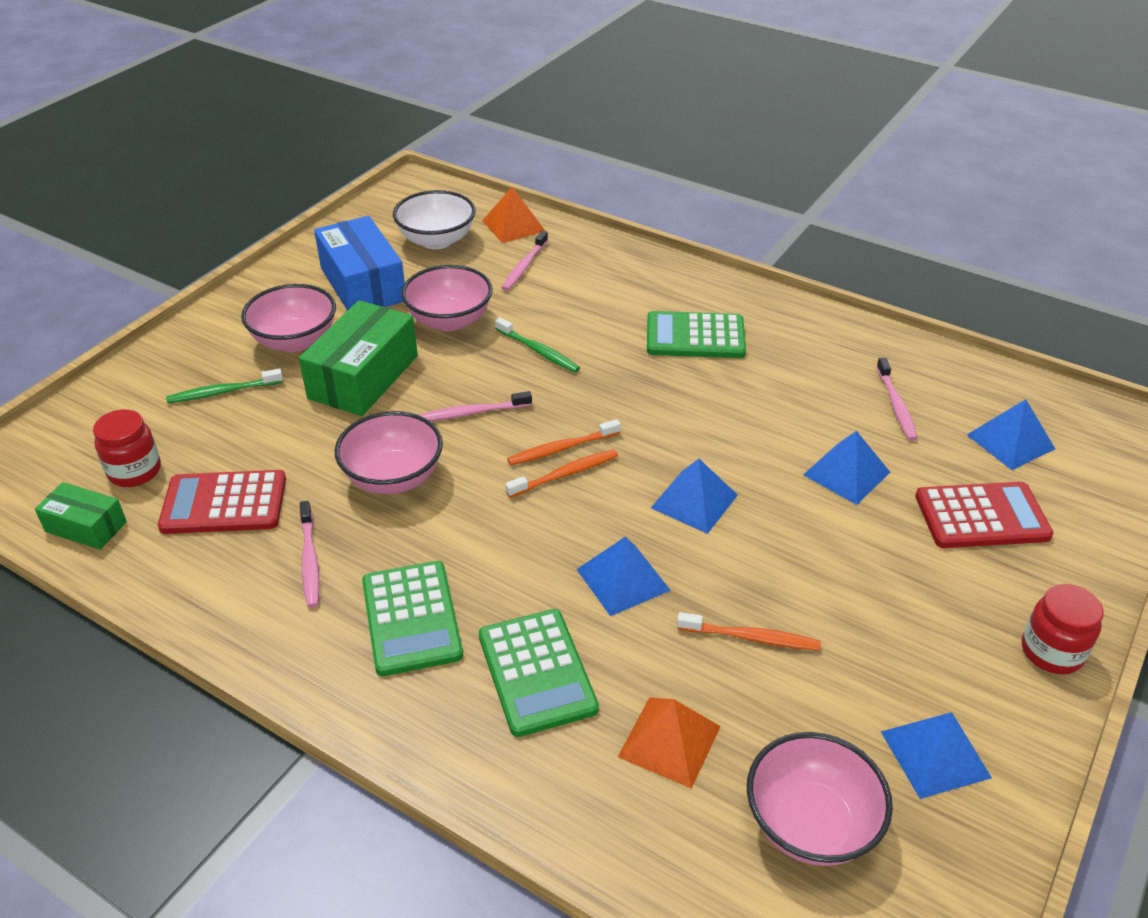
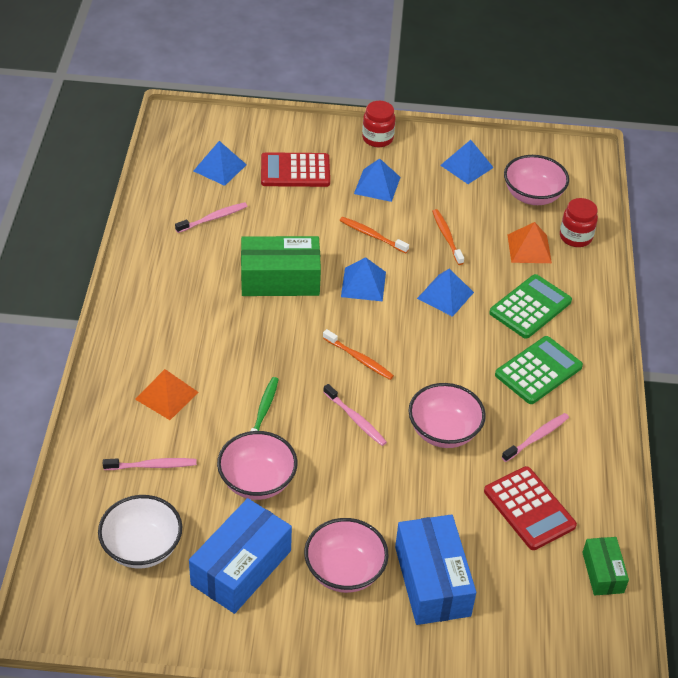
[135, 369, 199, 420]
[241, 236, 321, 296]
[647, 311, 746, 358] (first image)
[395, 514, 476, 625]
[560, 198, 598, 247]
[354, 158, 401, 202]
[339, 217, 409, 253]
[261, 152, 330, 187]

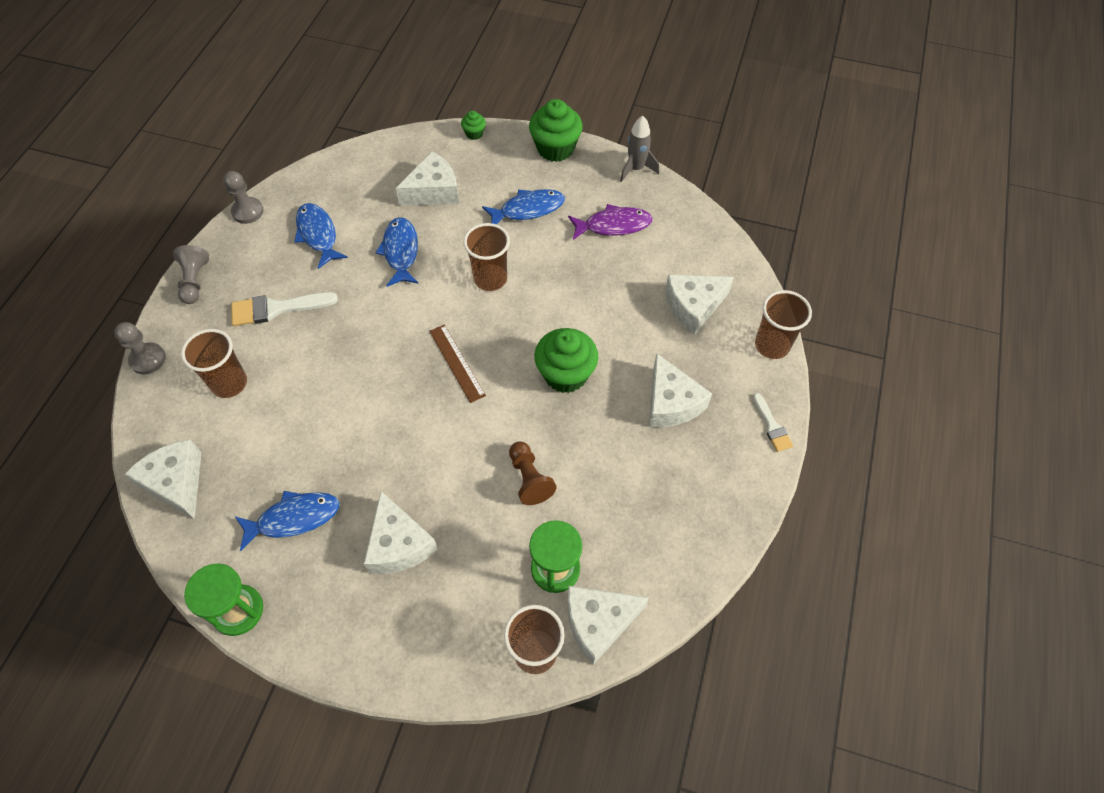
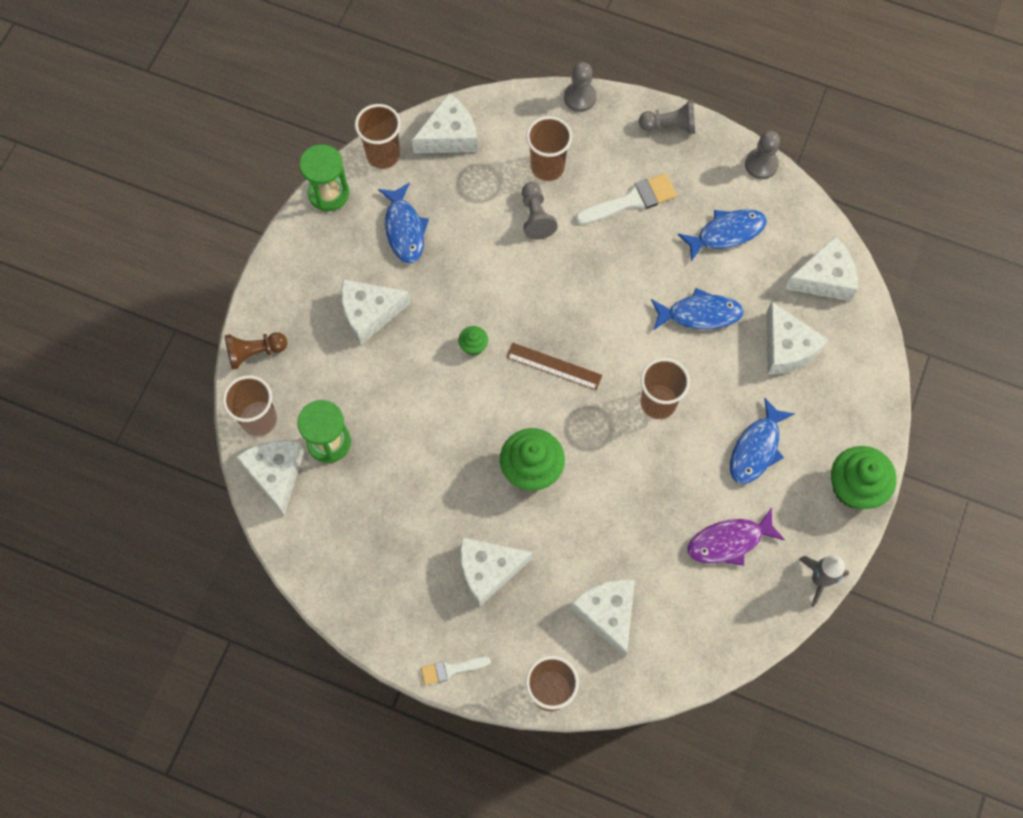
[458, 326, 488, 355]
[730, 397, 795, 484]
[687, 507, 785, 566]
[575, 173, 677, 225]
[506, 343, 602, 390]
[225, 332, 287, 370]
[355, 104, 401, 169]
[522, 182, 558, 240]
[785, 236, 858, 301]

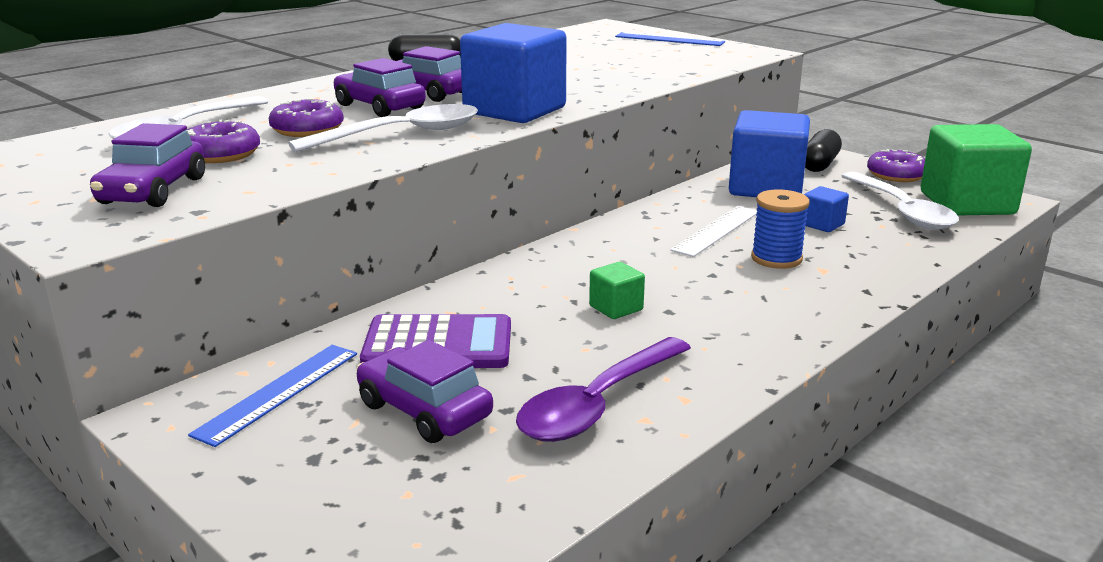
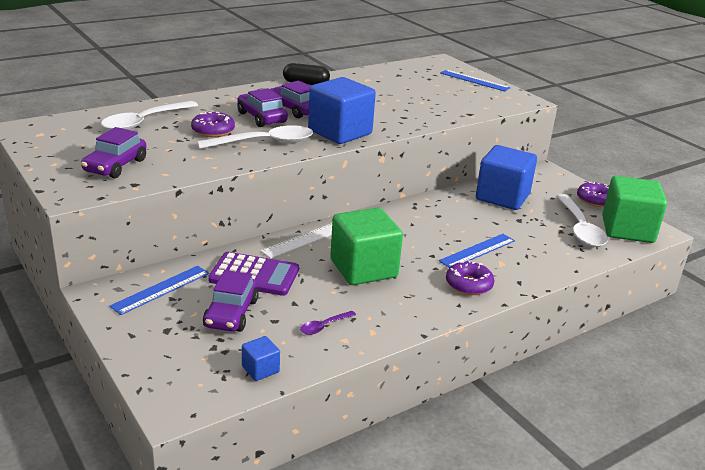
[446, 260, 494, 295]
[805, 129, 842, 172] (first image)
[242, 336, 280, 381]
[439, 234, 515, 268]
[260, 223, 332, 259]
[330, 208, 403, 285]
[300, 311, 356, 335]
[203, 270, 259, 332]

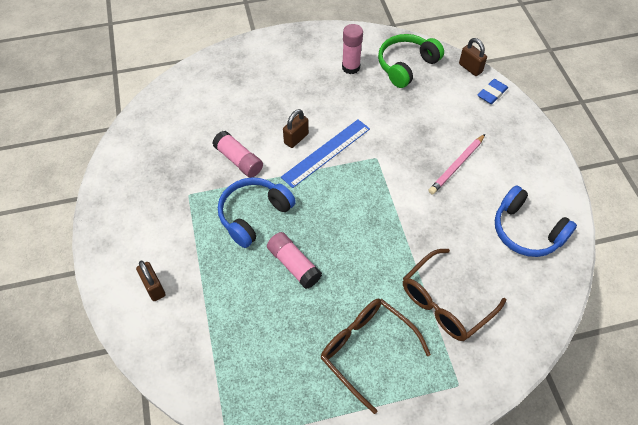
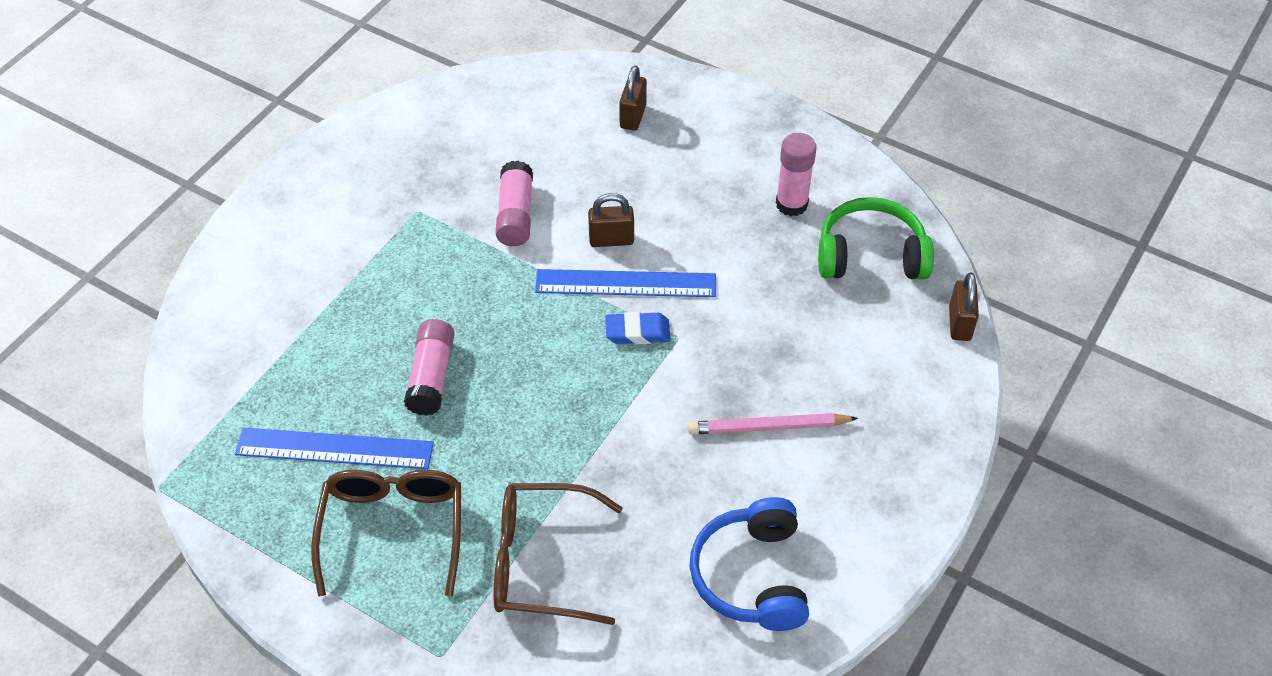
[605, 312, 671, 344]
[218, 178, 296, 248] (first image)
[619, 66, 647, 131]
[235, 428, 434, 469]

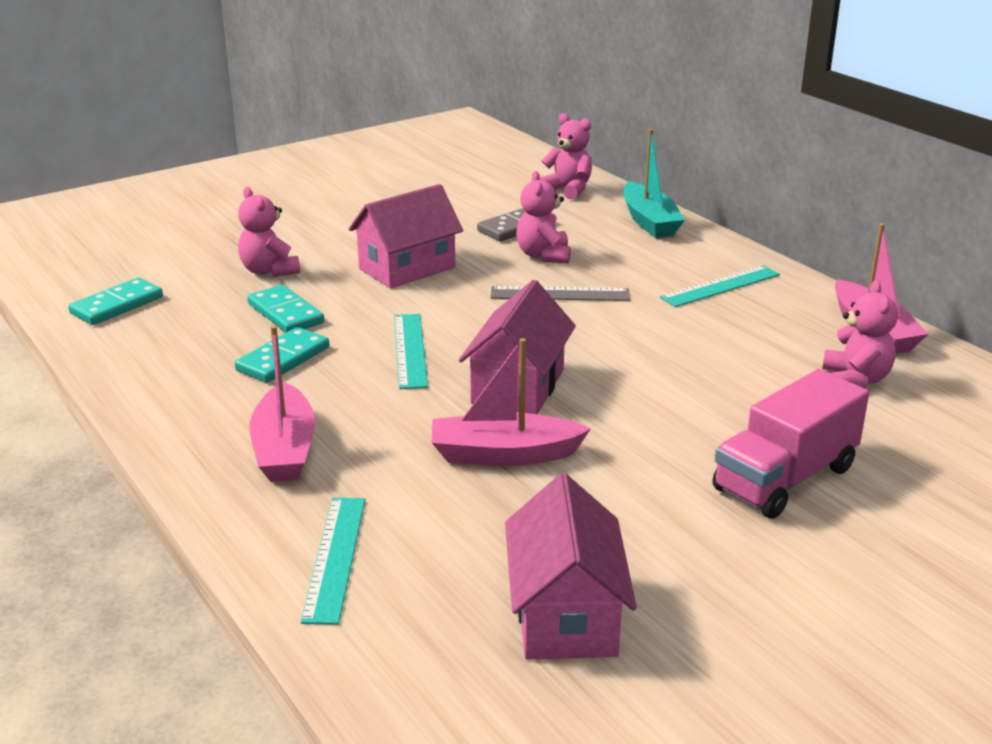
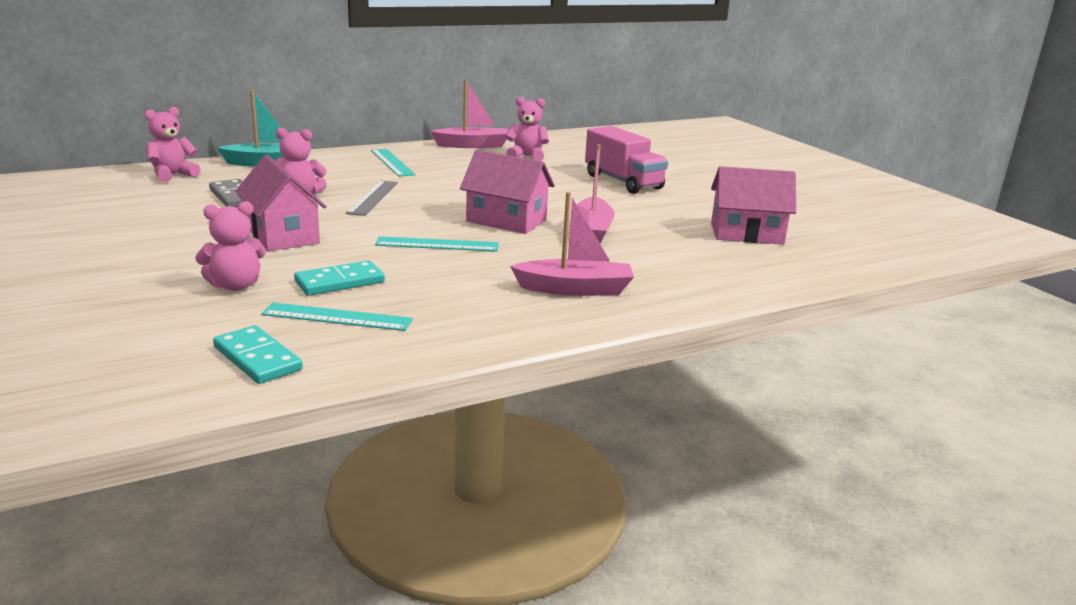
[235, 327, 329, 383] (first image)
[261, 302, 413, 331]

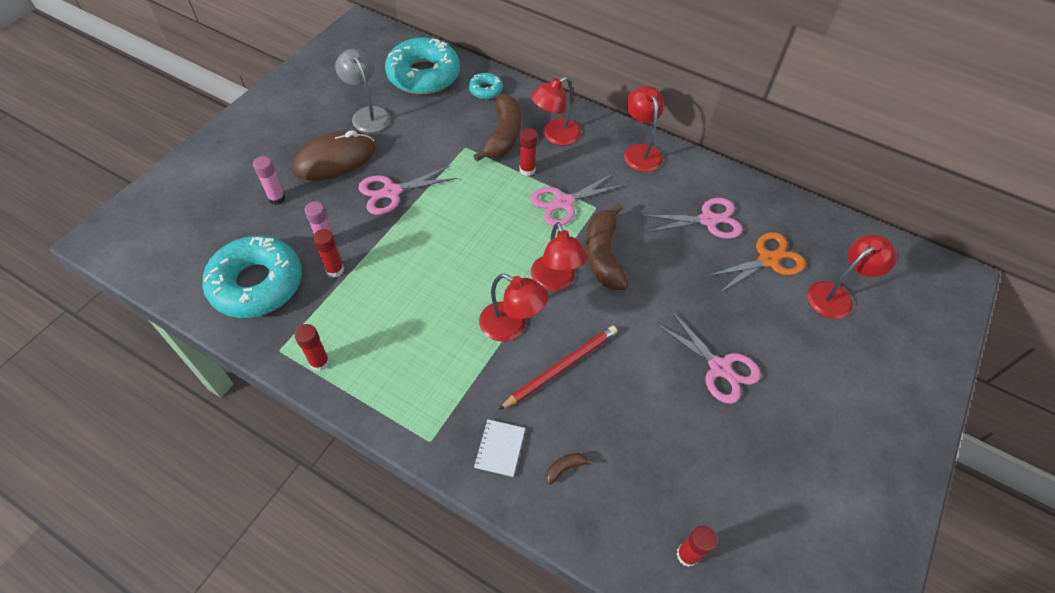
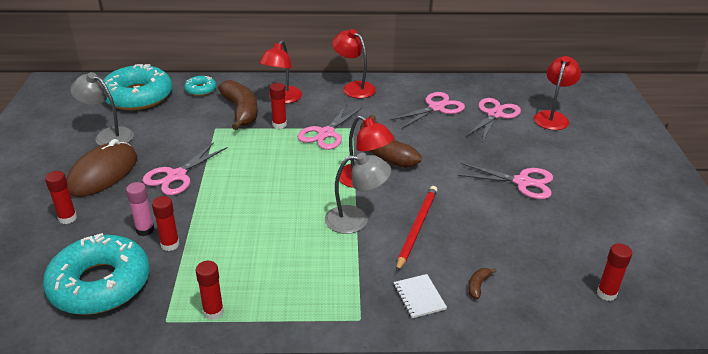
[45, 171, 77, 224]
[466, 98, 521, 143]
[325, 153, 391, 234]

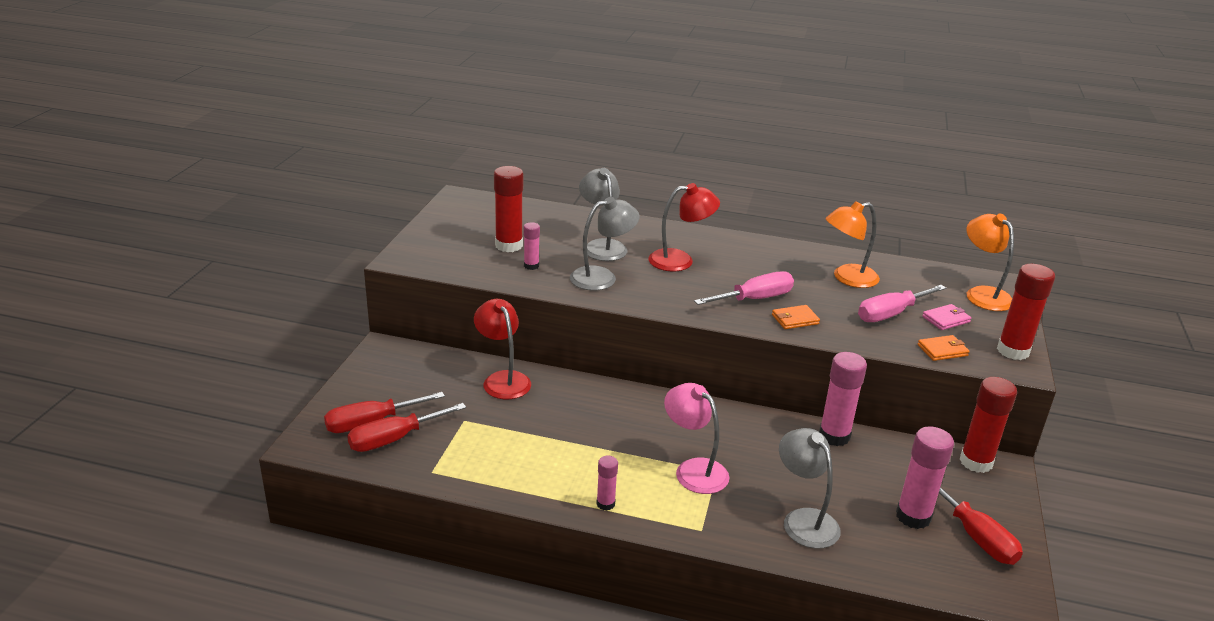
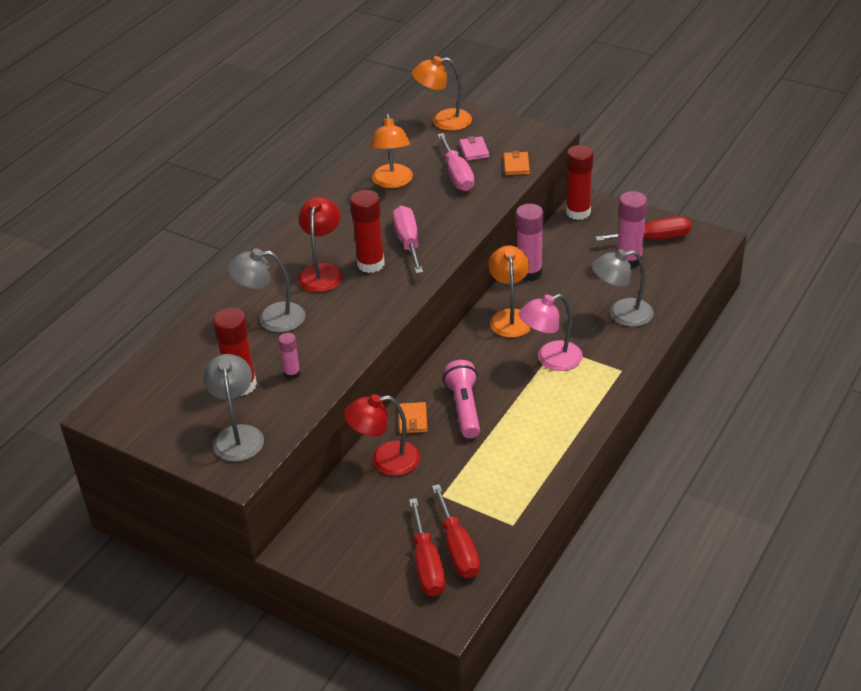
[203, 354, 264, 462]
[350, 190, 385, 273]
[399, 402, 428, 434]
[596, 456, 618, 511] (first image)
[488, 246, 532, 338]
[443, 360, 480, 438]

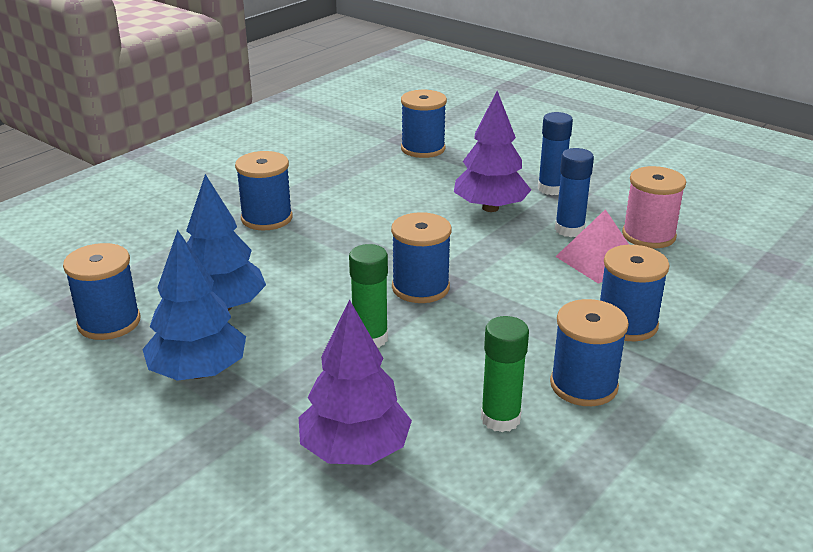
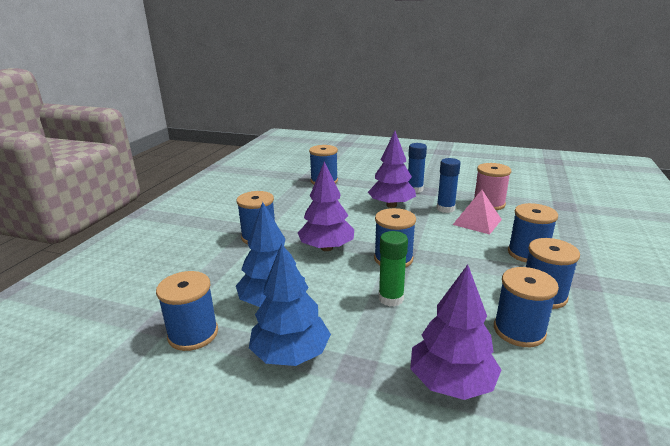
[494, 267, 559, 347]
[298, 161, 354, 251]

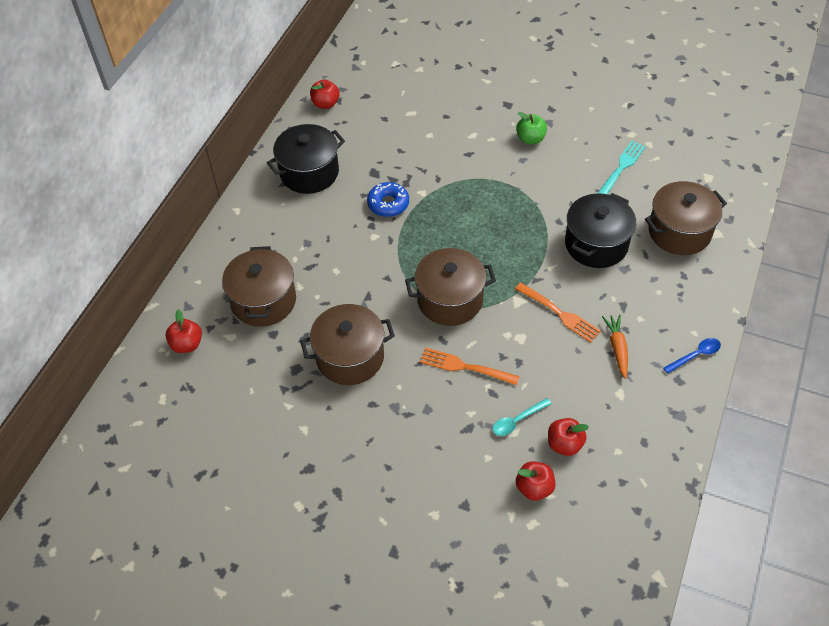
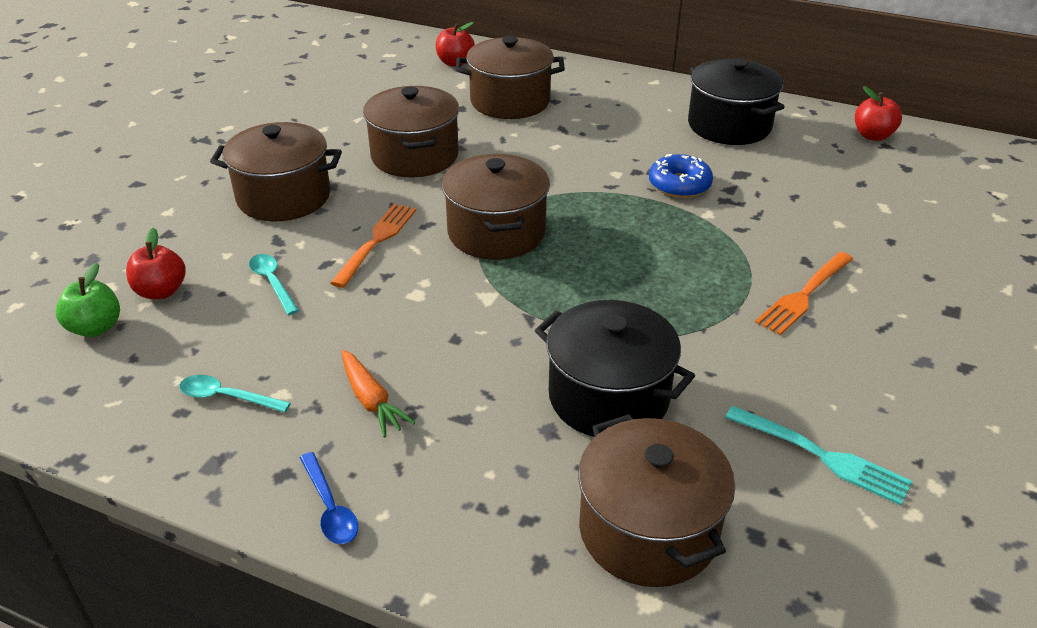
[55, 263, 120, 337]
[755, 252, 853, 335]
[341, 350, 416, 438]
[548, 418, 589, 456] (first image)
[210, 122, 342, 221]
[179, 375, 291, 413]

